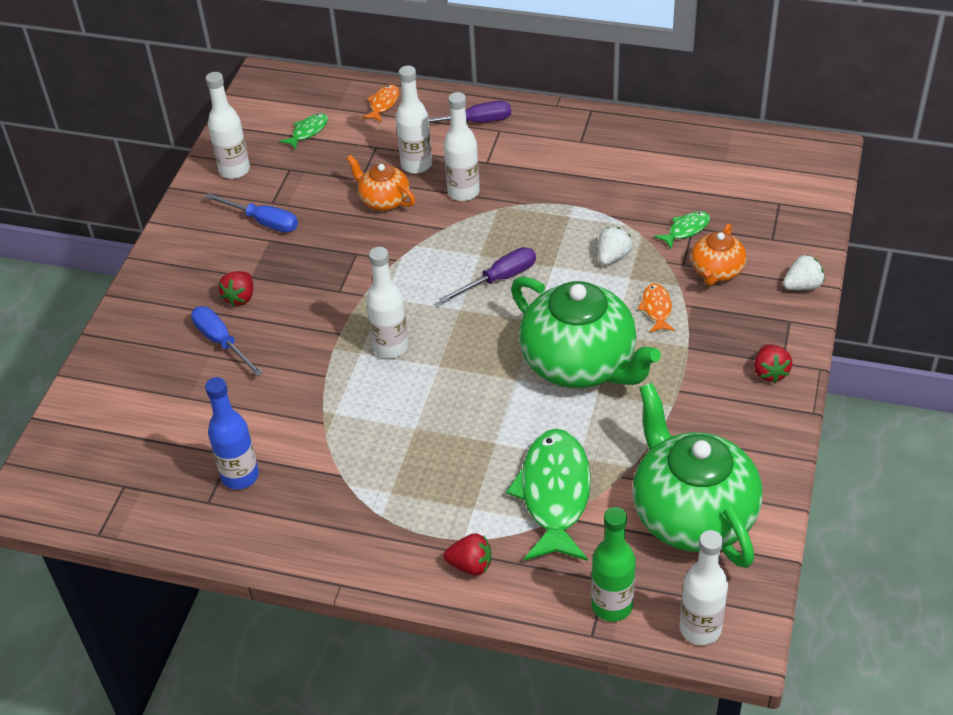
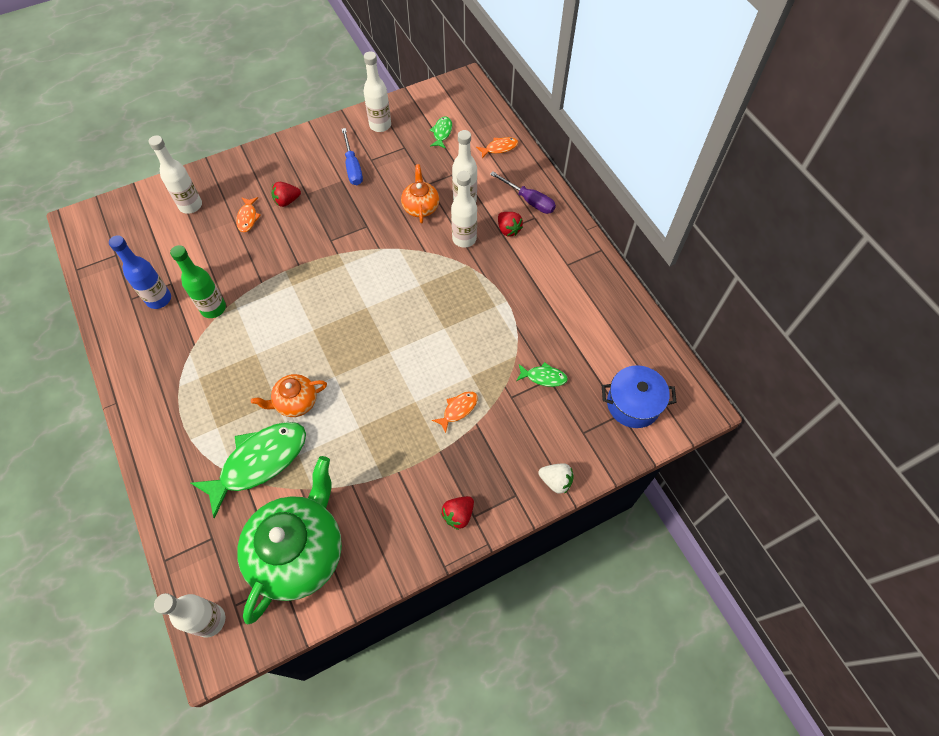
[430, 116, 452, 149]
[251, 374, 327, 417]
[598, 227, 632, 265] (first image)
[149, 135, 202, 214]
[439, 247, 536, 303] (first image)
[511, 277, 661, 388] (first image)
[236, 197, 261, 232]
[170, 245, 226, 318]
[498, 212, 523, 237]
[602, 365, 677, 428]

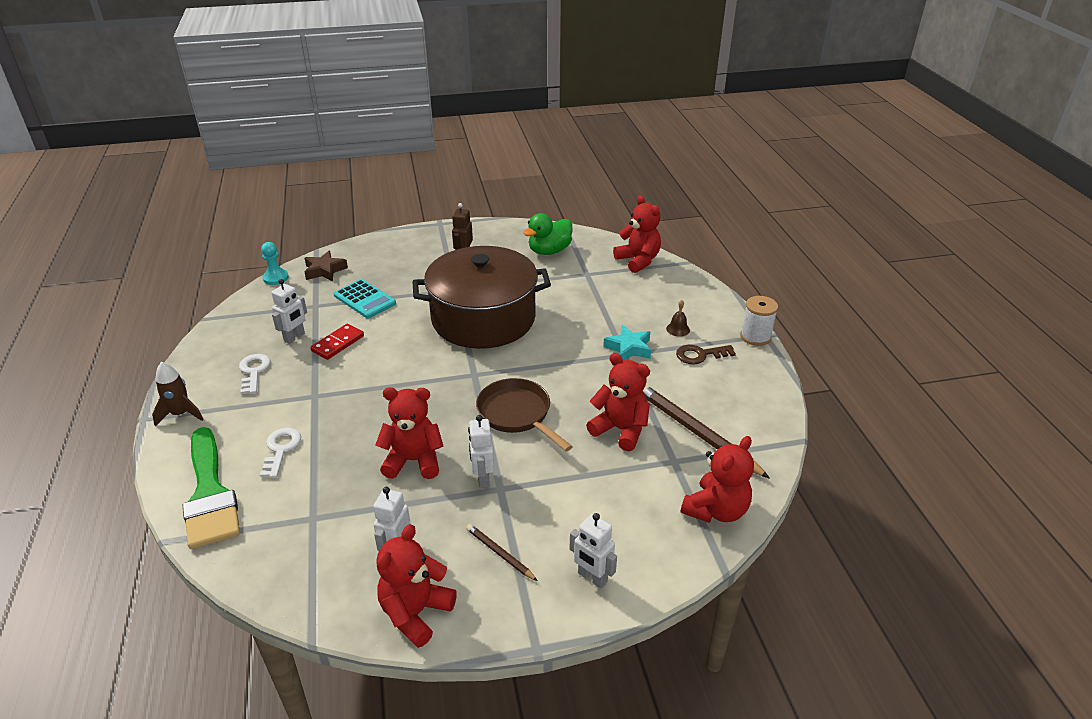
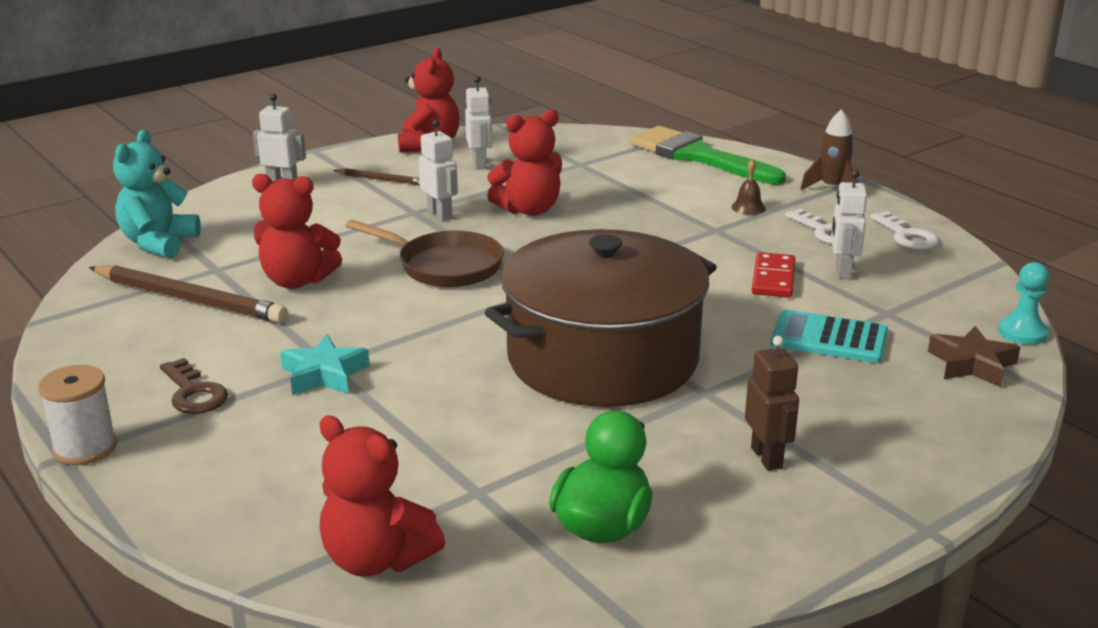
[731, 159, 765, 215]
[160, 358, 228, 414]
[870, 211, 939, 250]
[113, 130, 201, 258]

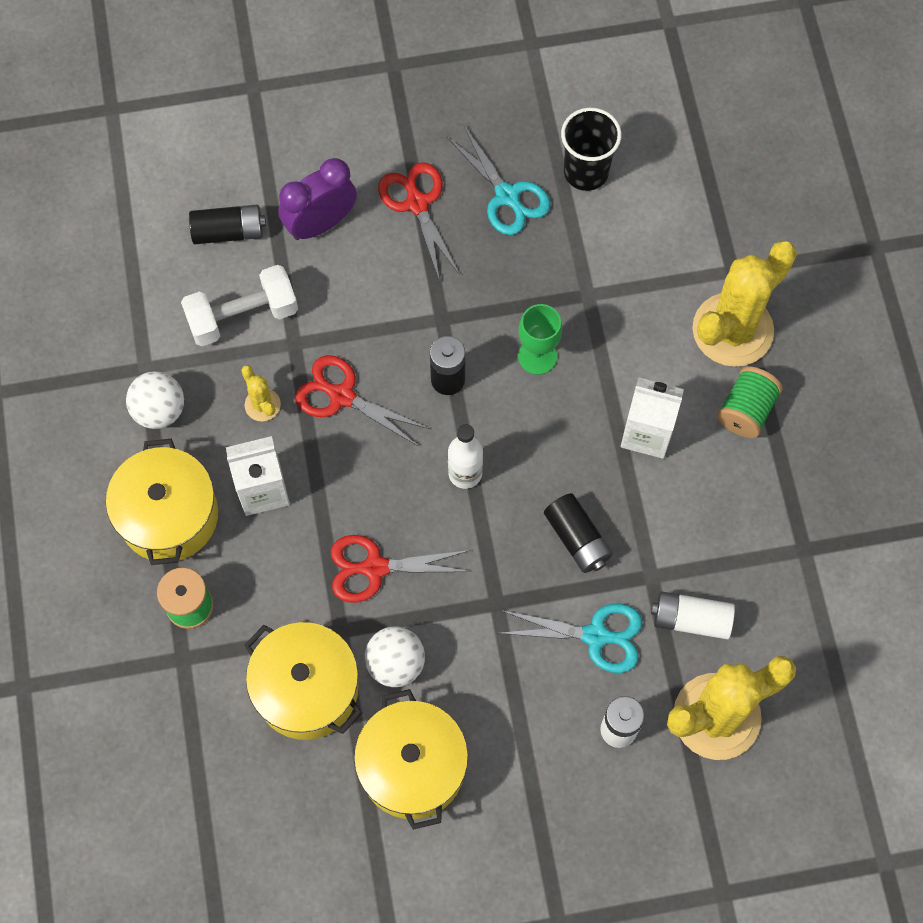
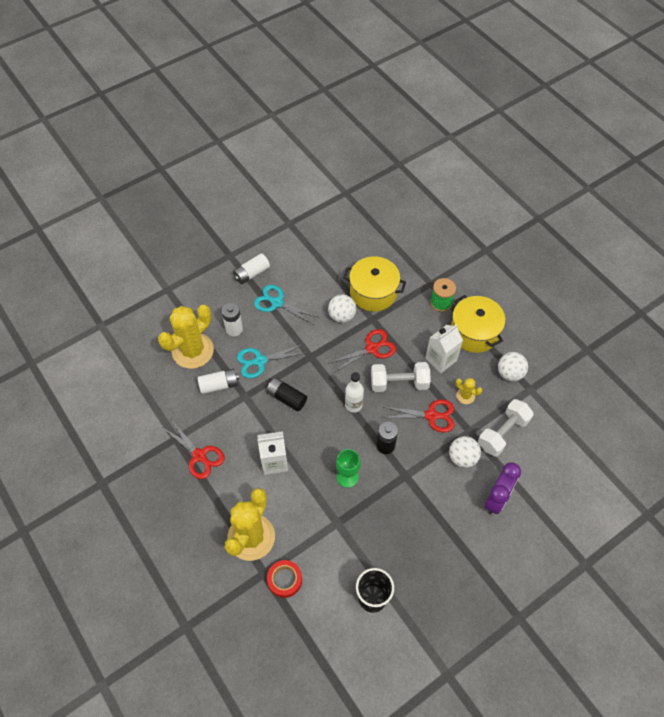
[254, 285, 320, 325]
[162, 421, 224, 479]
[189, 205, 266, 244] (first image)
[717, 366, 783, 438] (first image)
[354, 689, 468, 830] (first image)
[233, 253, 270, 284]
[371, 362, 431, 392]
[449, 436, 481, 468]
[267, 560, 302, 598]

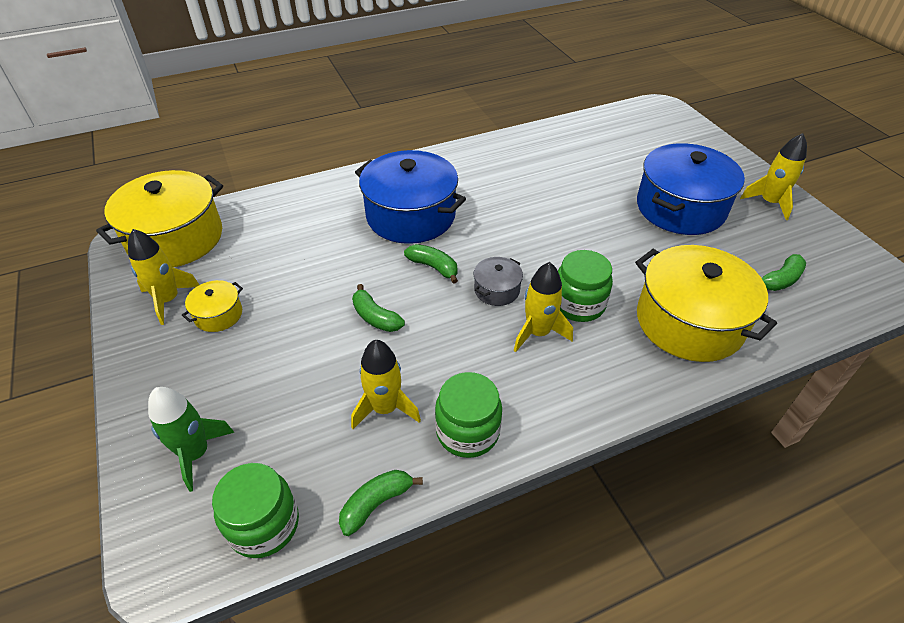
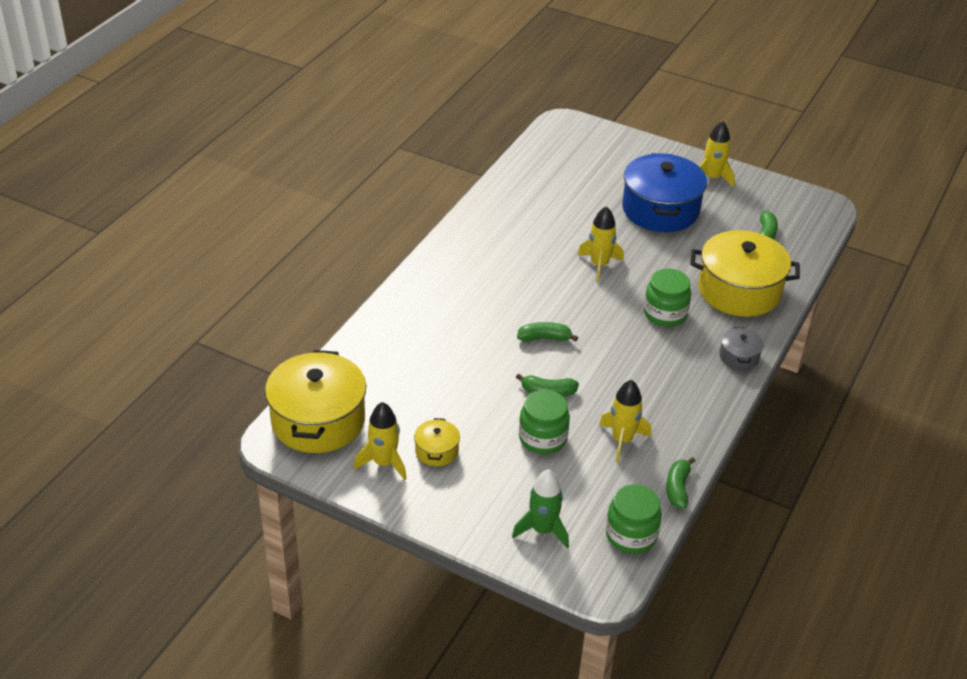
[355, 150, 466, 244] (first image)
[720, 327, 764, 370]
[578, 206, 624, 282]
[519, 390, 570, 454]

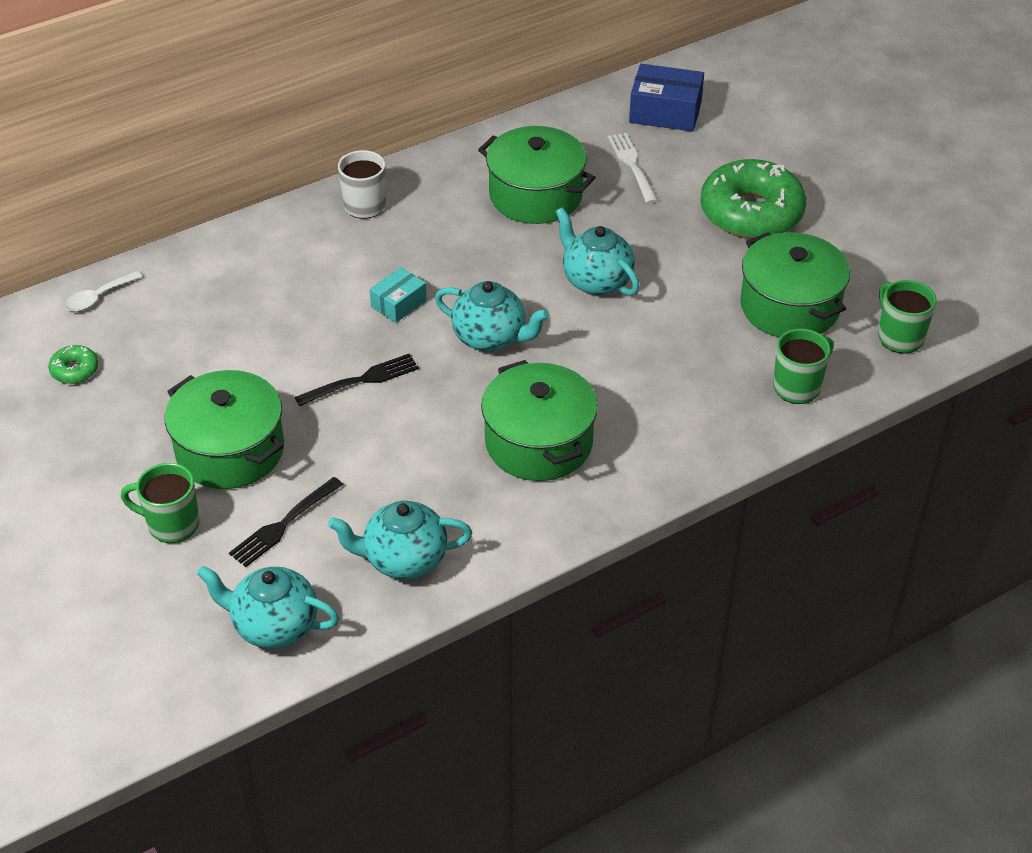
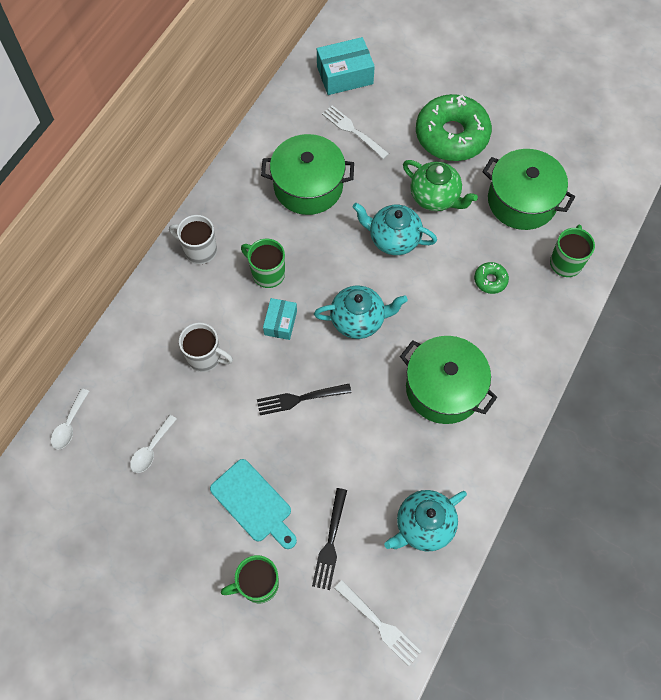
[317, 37, 375, 95]
[241, 238, 285, 288]
[474, 262, 509, 294]
[257, 384, 352, 415]
[210, 459, 297, 549]
[334, 580, 421, 666]
[403, 160, 478, 211]
[179, 323, 233, 372]
[130, 415, 177, 473]

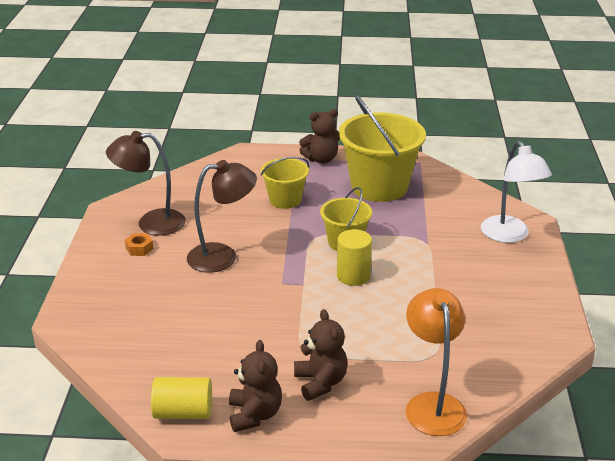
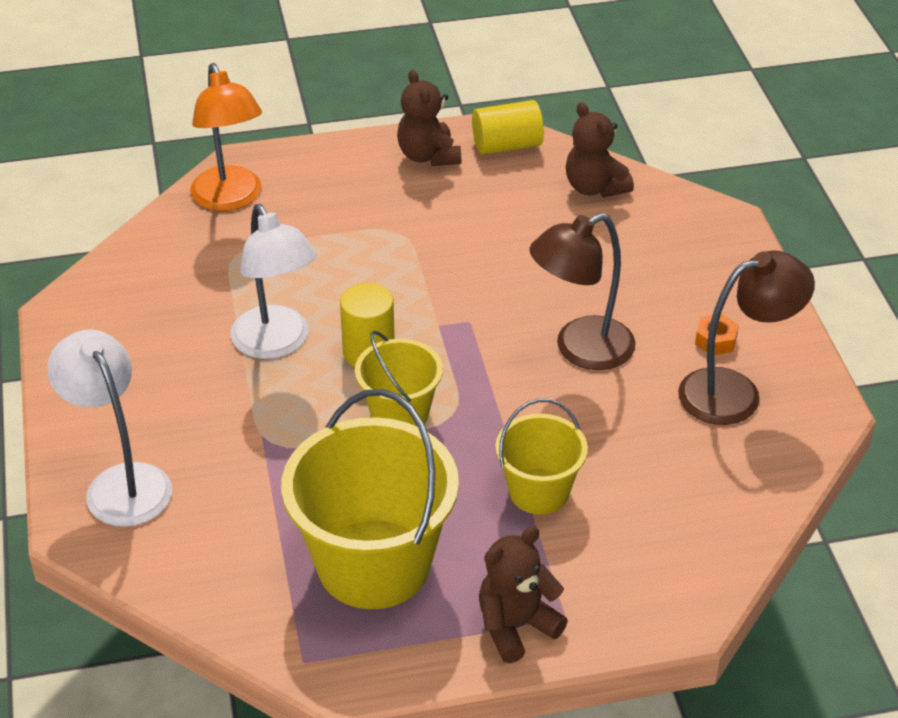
[566, 102, 634, 197]
[231, 204, 317, 359]

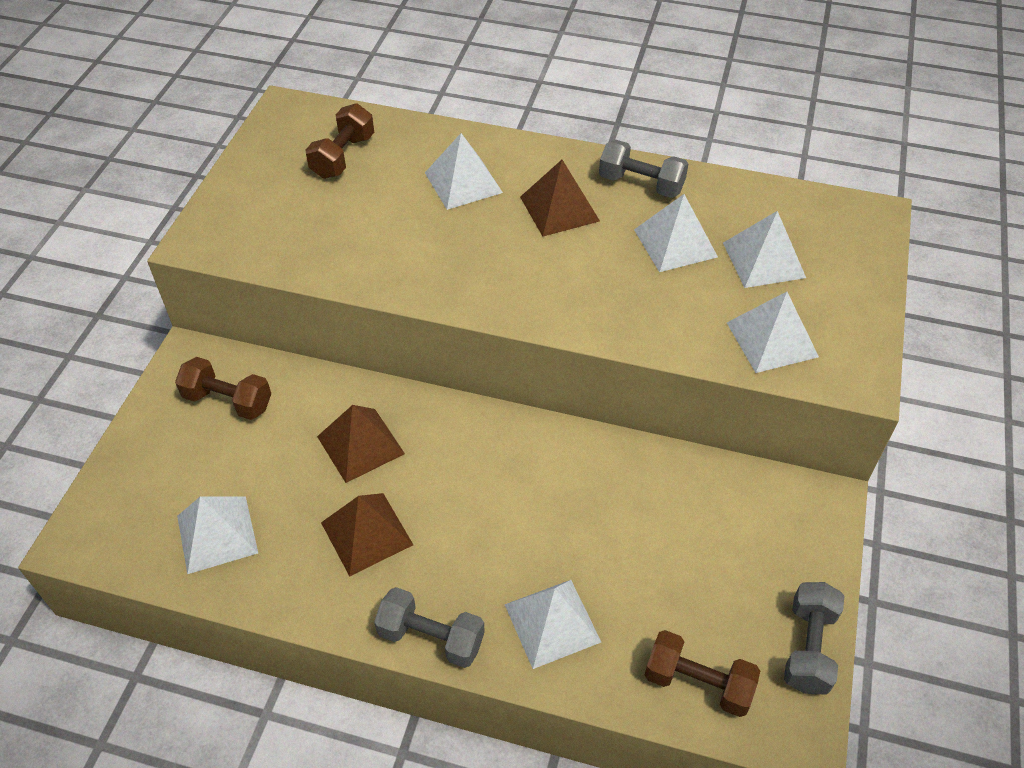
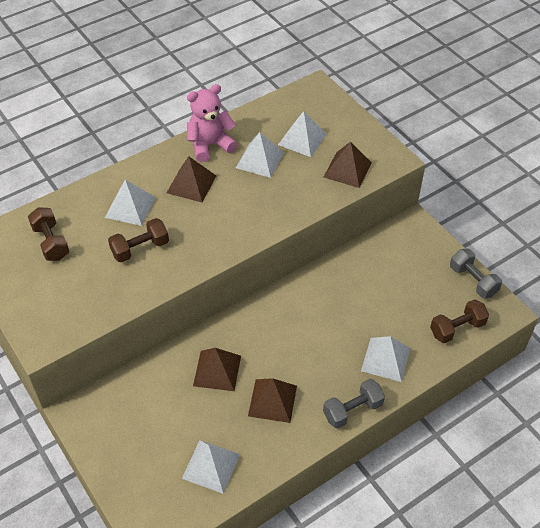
[187, 84, 237, 162]
[324, 142, 372, 188]
[108, 218, 169, 262]

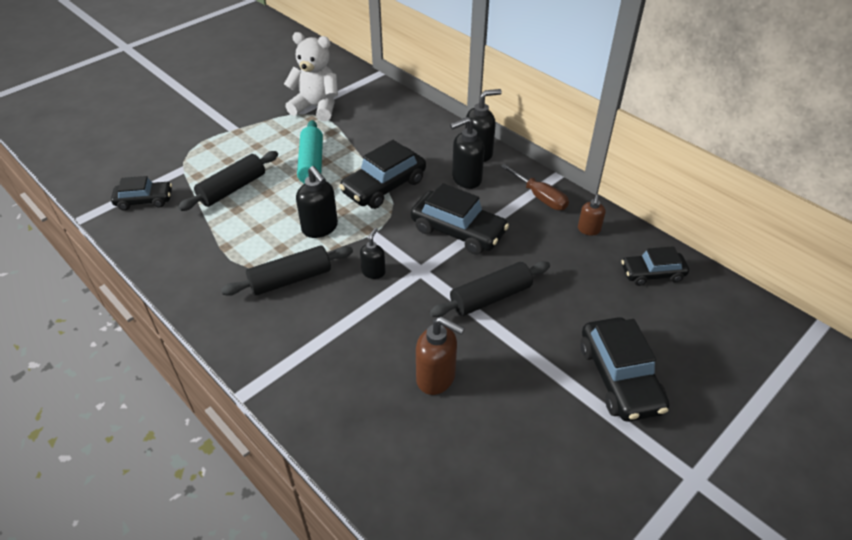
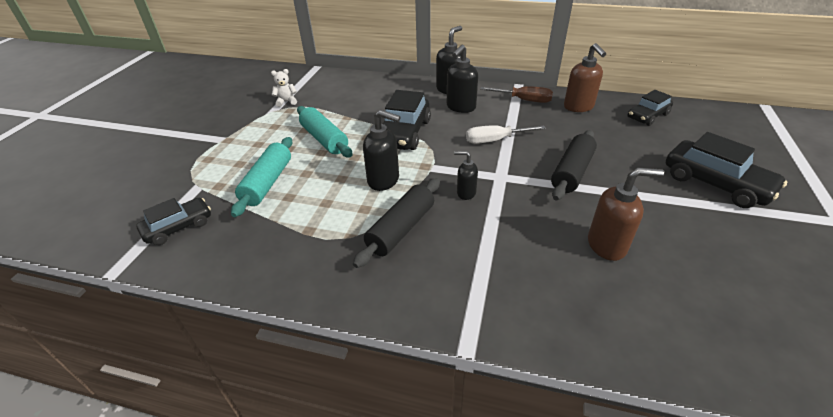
[271, 69, 297, 107]
[231, 137, 292, 217]
[466, 125, 546, 144]
[564, 43, 606, 112]
[454, 151, 478, 200]

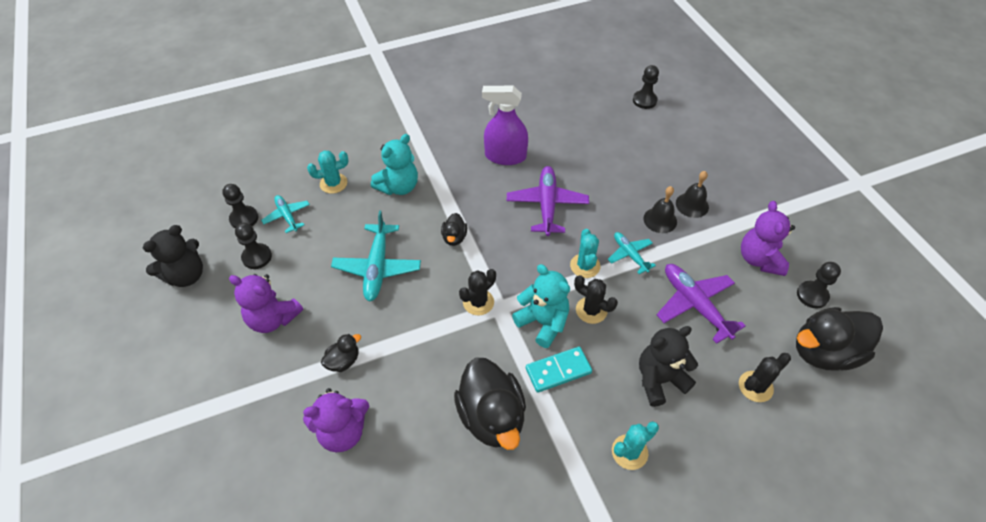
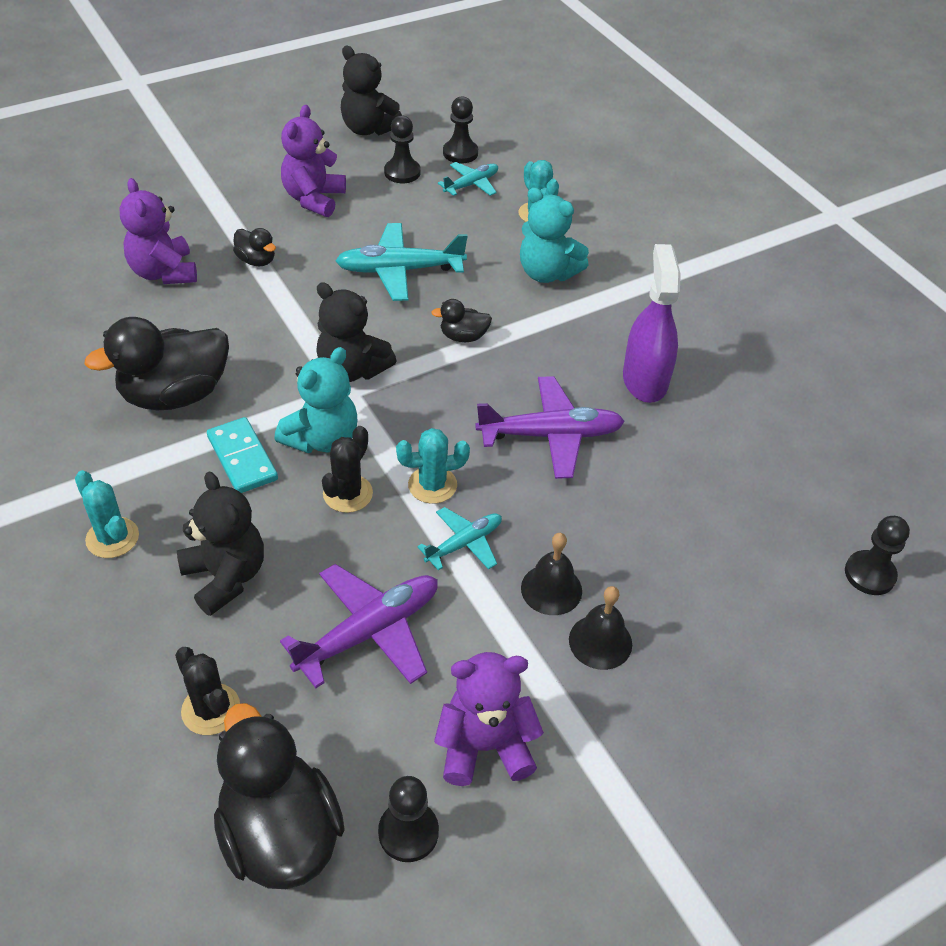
[316, 282, 397, 382]

